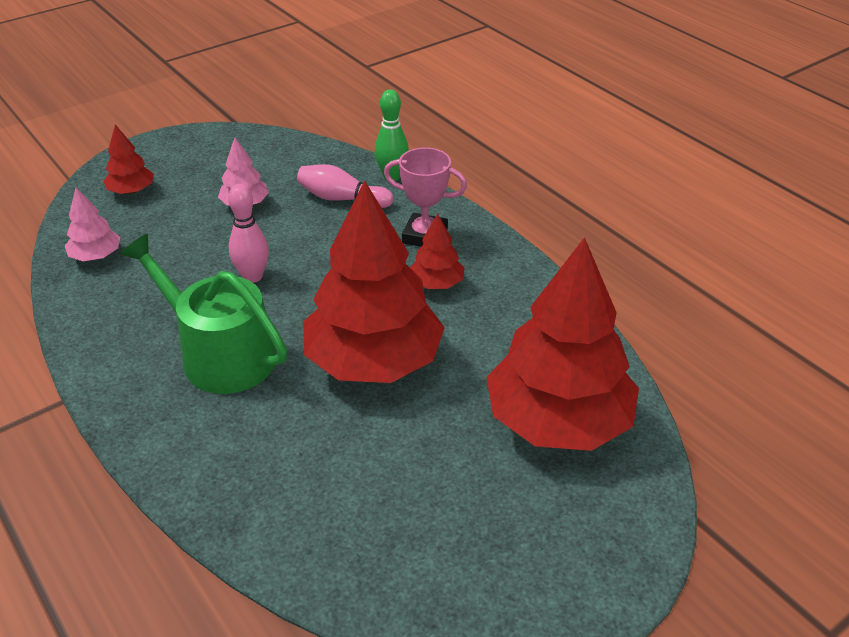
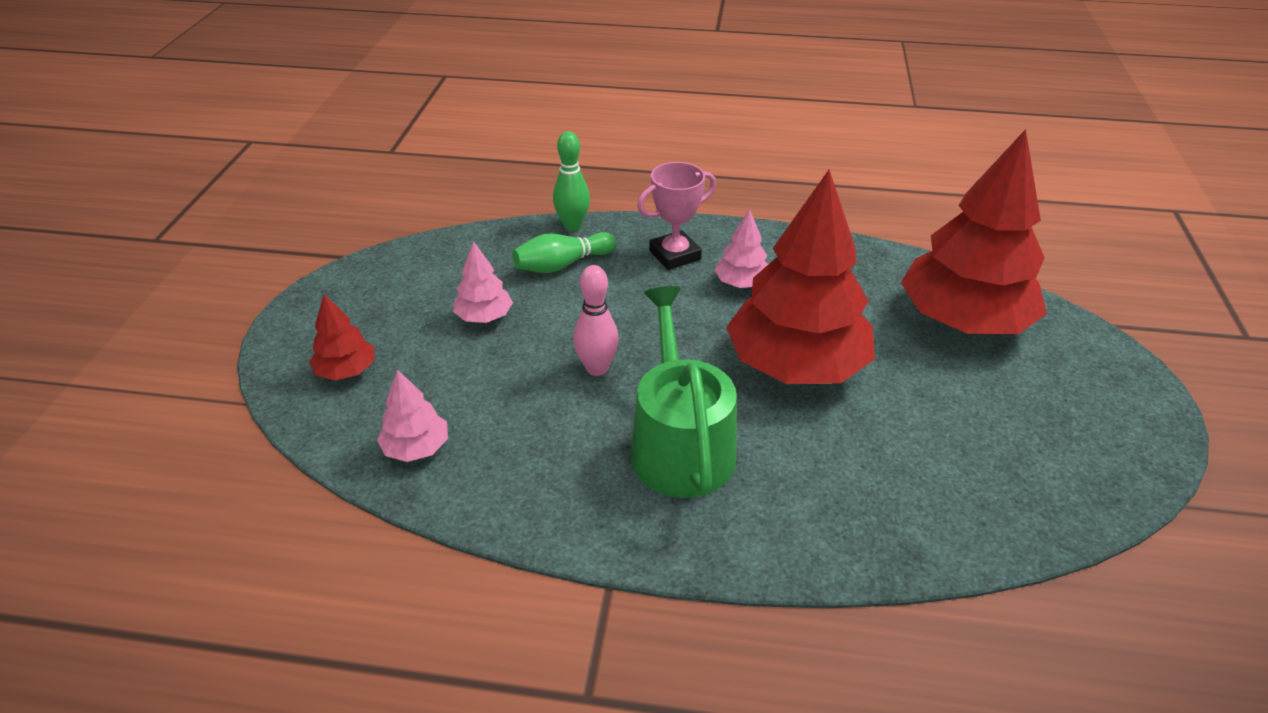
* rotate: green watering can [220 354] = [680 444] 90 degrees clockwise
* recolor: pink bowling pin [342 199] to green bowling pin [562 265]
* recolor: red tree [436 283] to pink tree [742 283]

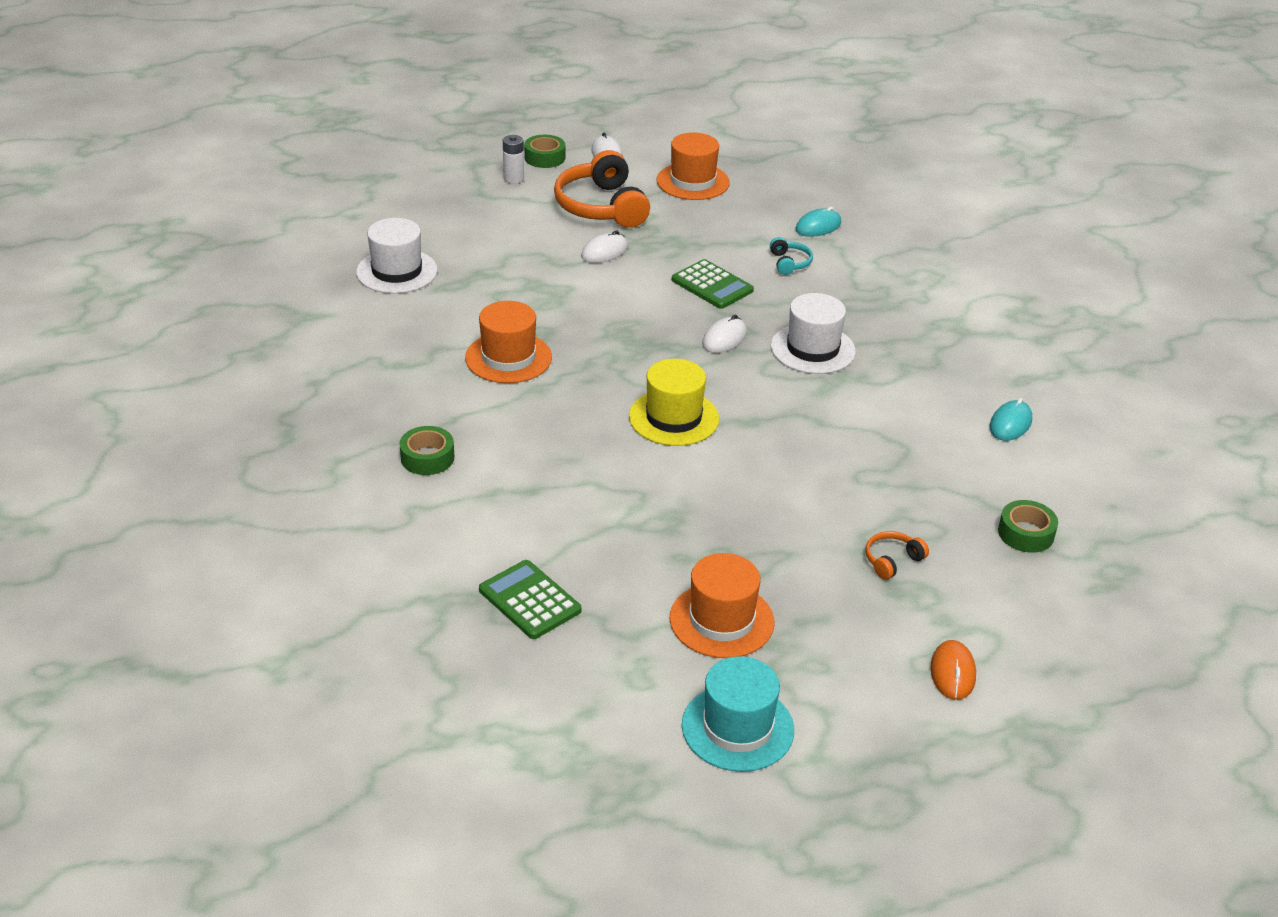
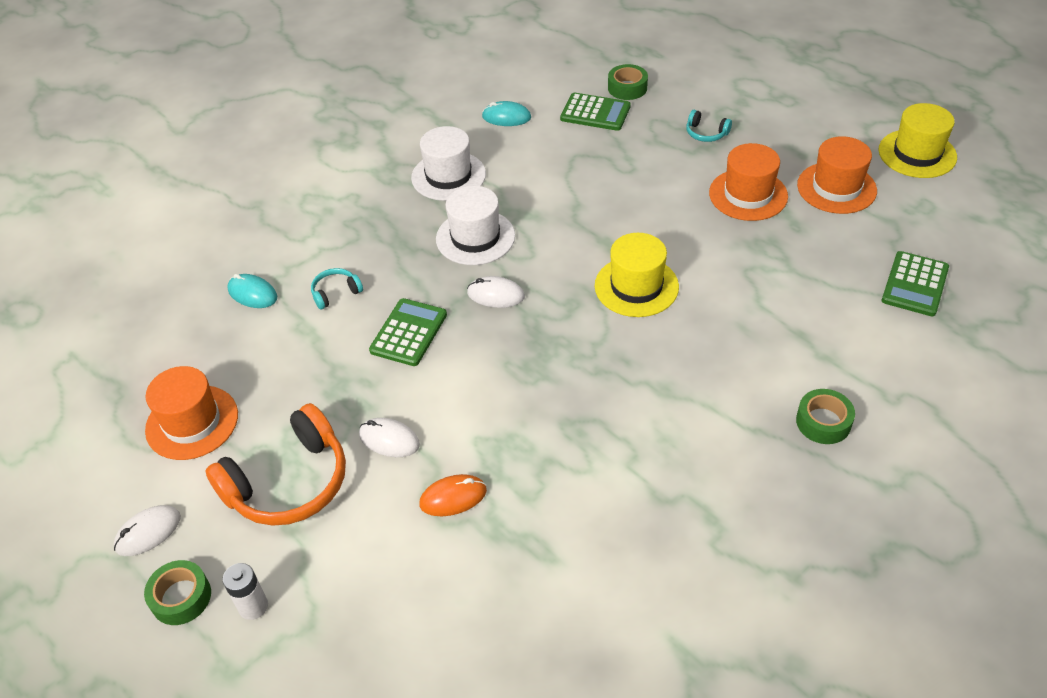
* move: white hat [397 271] to [448 176]
* move: orange hat [508 358] to [748 195]
* recolor: turquoise hat [737 728] to yellow hat [917 154]
* recolor: orange headphones [892 560] to turquoise headphones [706 133]
* move: orange mouse [952 673] to [453 497]
* insert: green calculator [595 113]

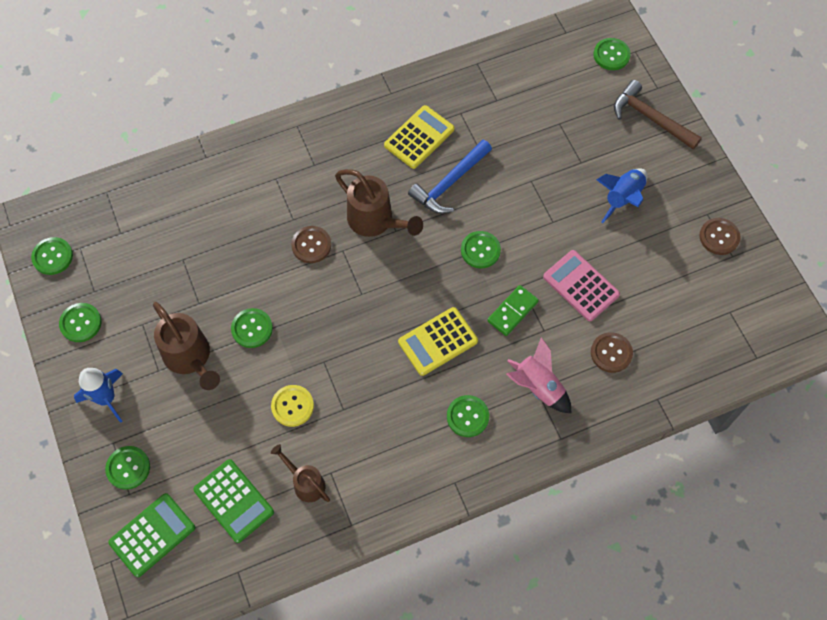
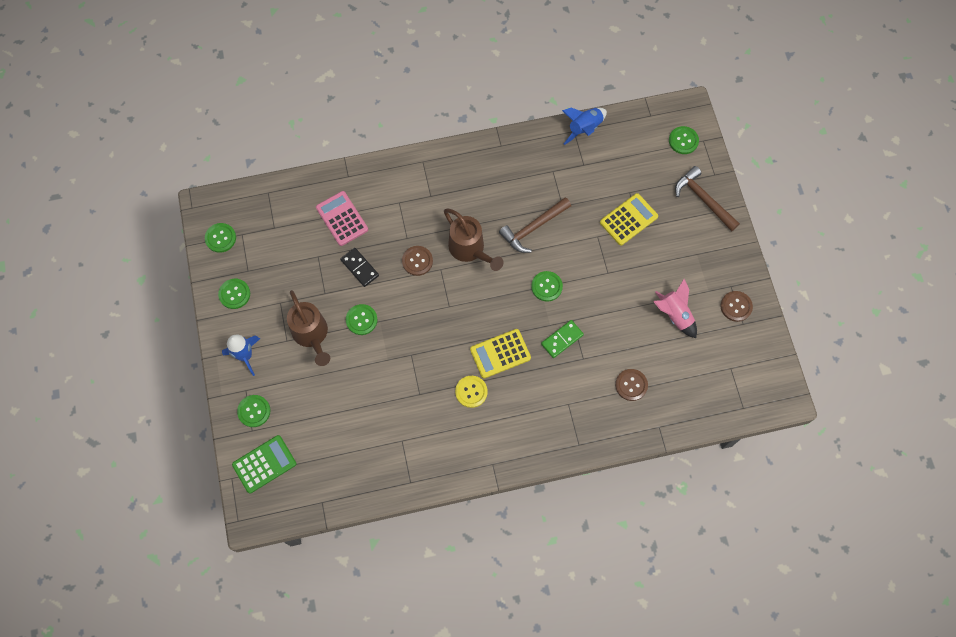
* delete: green calculator [233 501]
* move: yellow button [292 406] to [471 392]
* delete: brown watering can [305 483]
* move: yellow calculator [419 137] to [628 219]
* recolor: blue hammer [450 183] to brown hammer [533 228]
* delete: green button [467 416]
* move: pink rocket [538 387] to [674 315]
* move: pink calculator [581 286] to [342 218]
* move: blue rocket [622 198] to [584 128]
* insert: black domino [359 268]

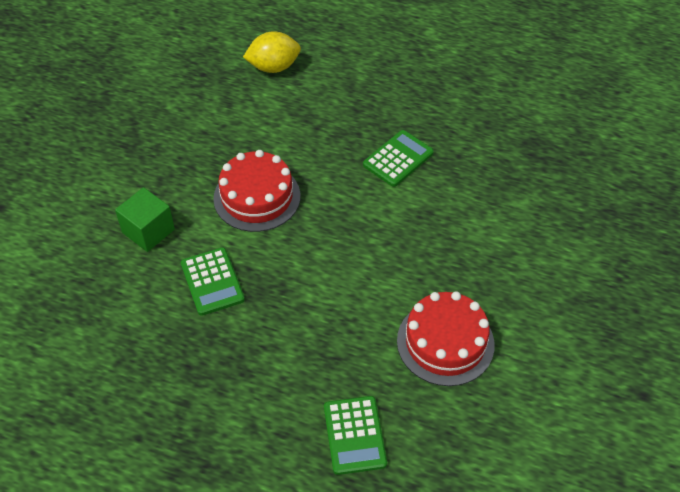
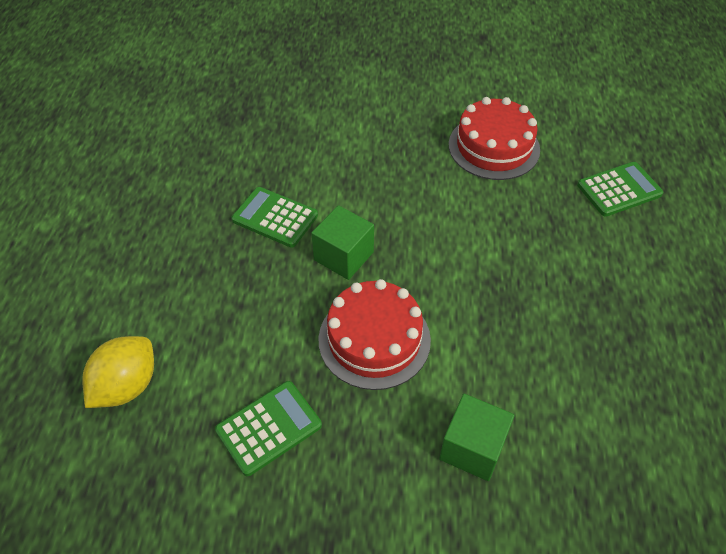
* move: green calculator [212 282] to [269 428]
* rotate: yellow lemon [273 67] = [127 386] 60 degrees clockwise
* insert: green cube [343 256]

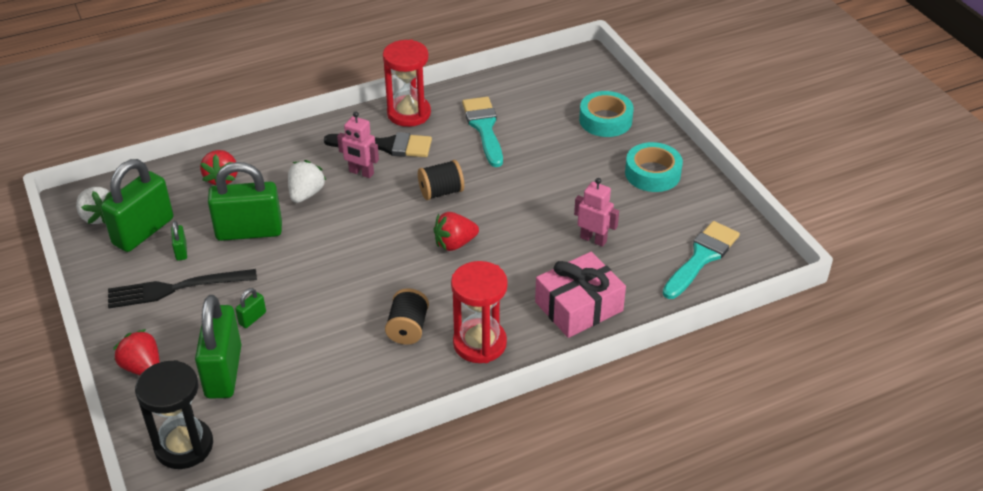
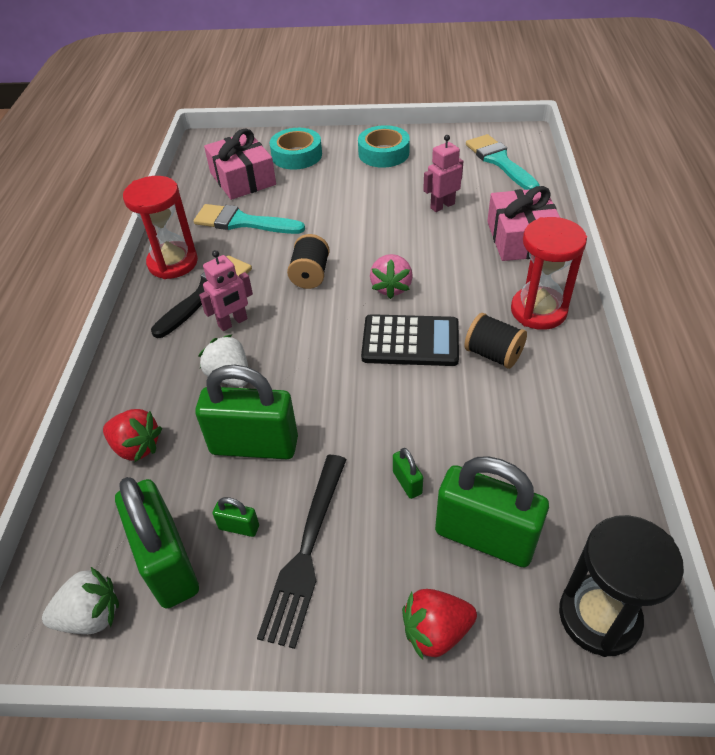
* rotate: green padlock [249 231] = [254 445] 75 degrees clockwise
* recolor: red strawberry [455 244] to pink strawberry [391 287]
* insert: pink gift [243 178]
* insert: black calculator [410 341]

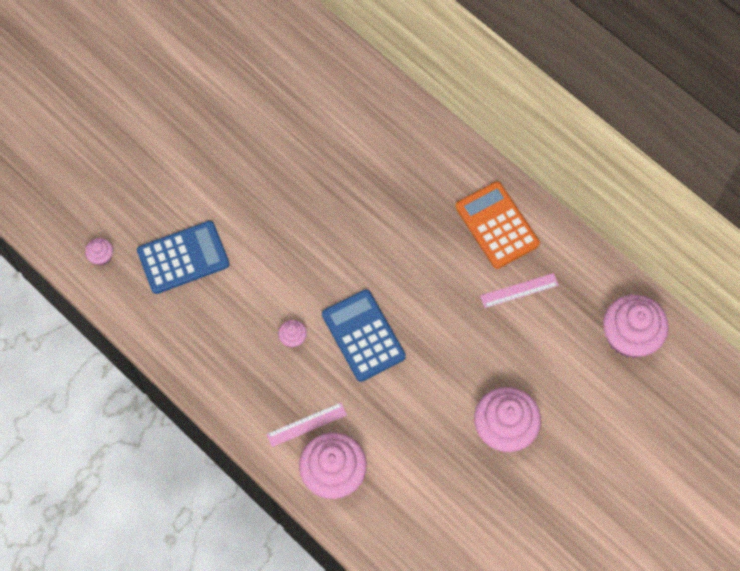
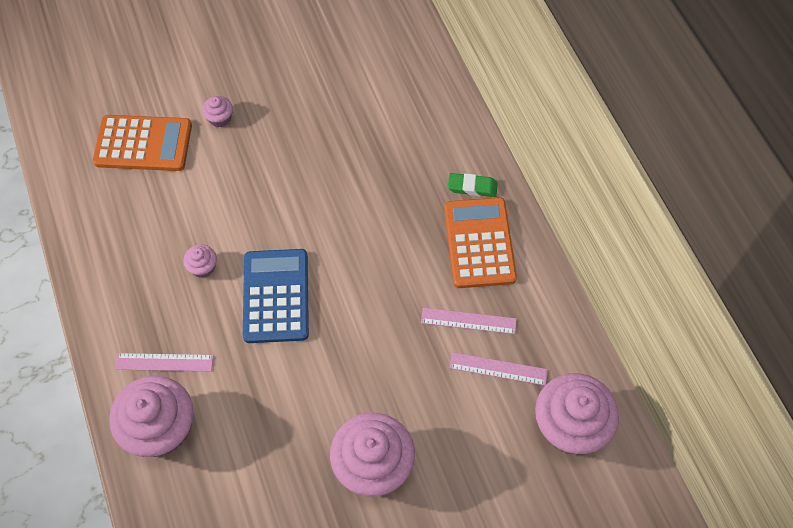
* move: pink cupcake [101 256] to [220 118]
* recolor: blue calculator [183 258] to orange calculator [143 144]
* insert: green eraser [472 187]
* insert: pink ruler [498 369]

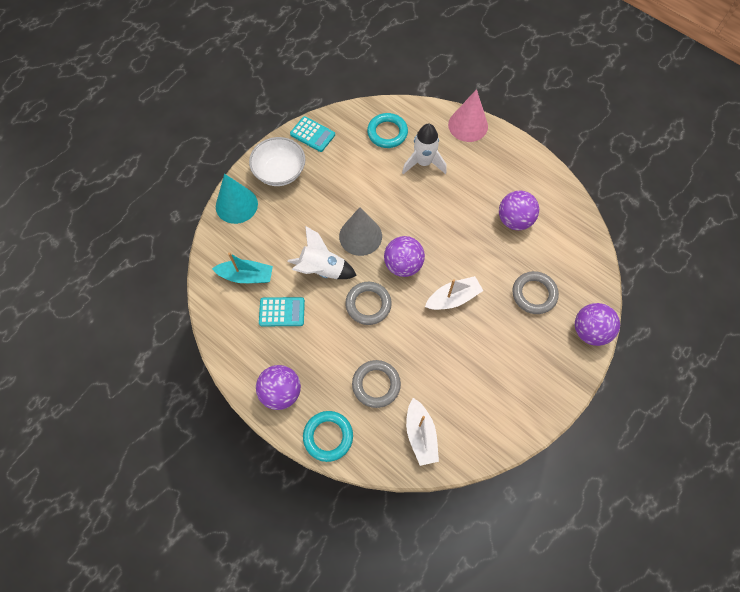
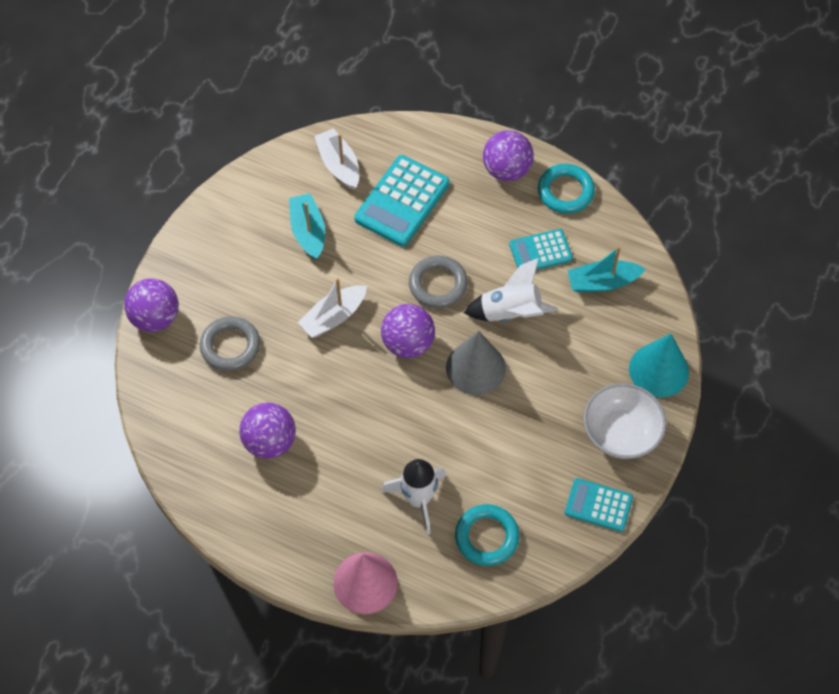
* move: turquoise ring [328 436] to [565 191]
* replace: grey ring [376 384] to turquoise calculator [402 201]
* insert: turquoise boat [308 232]

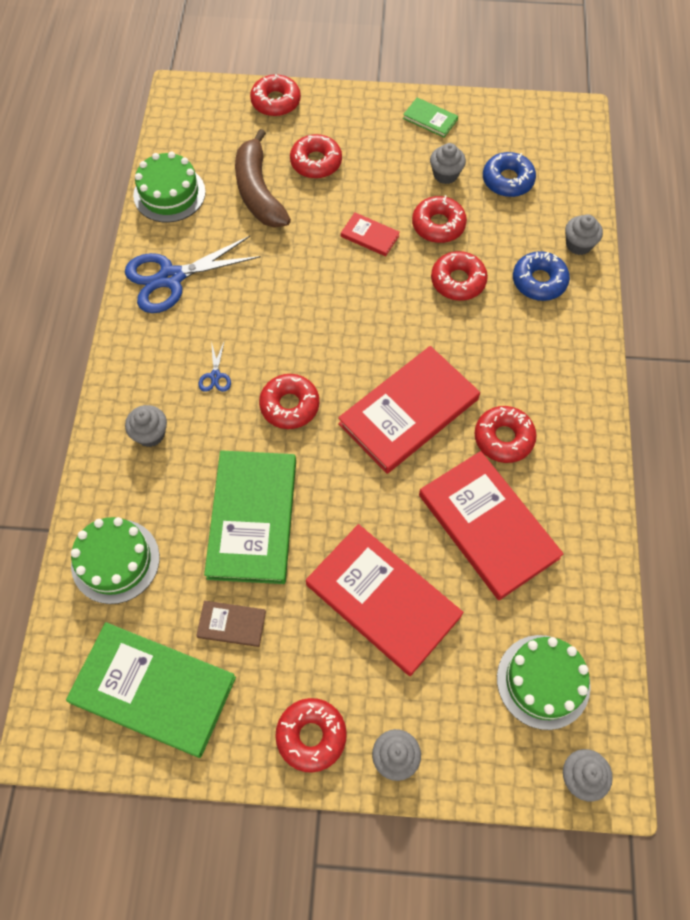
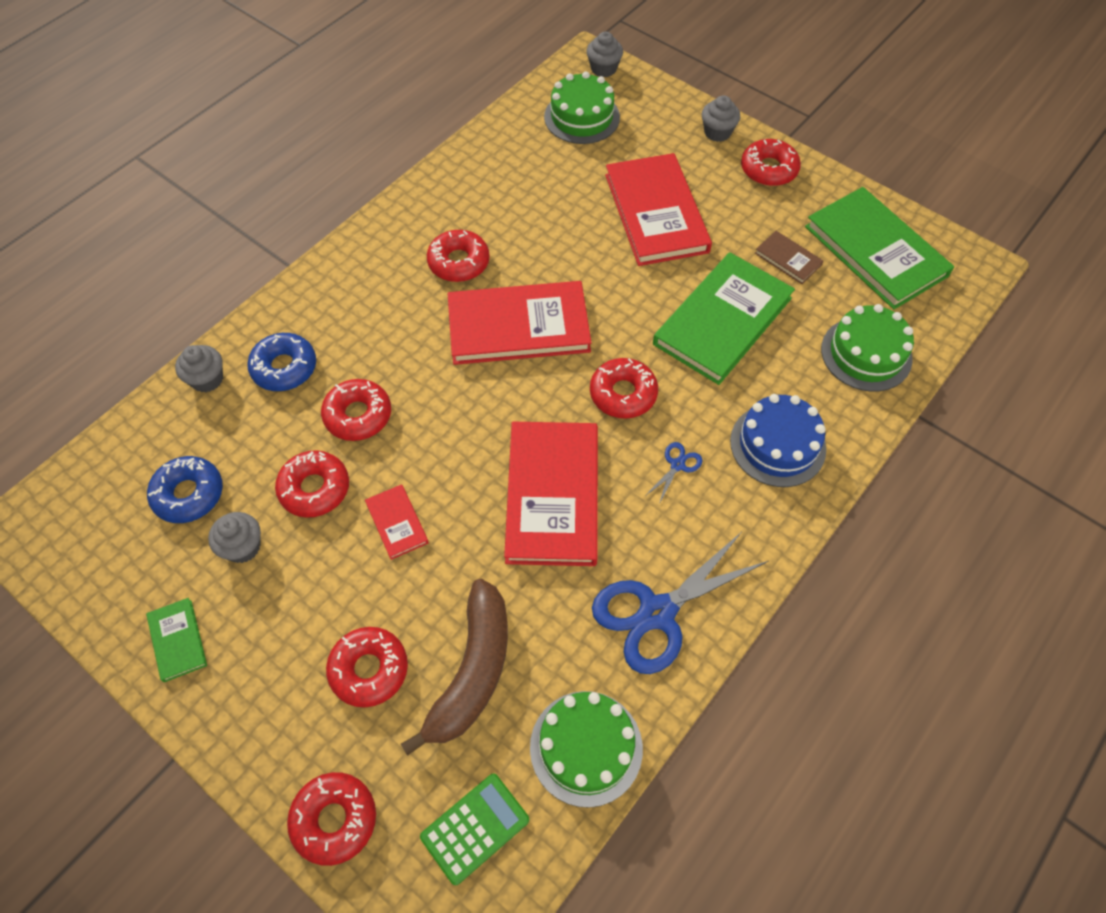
* rotate: blue scissors [171 278] = [657 613] 135 degrees clockwise
* replace: grey cupcake [150 434] to blue cake [777 445]
* move: red book [488 526] to [552 495]
* insert: green calculator [475 828]

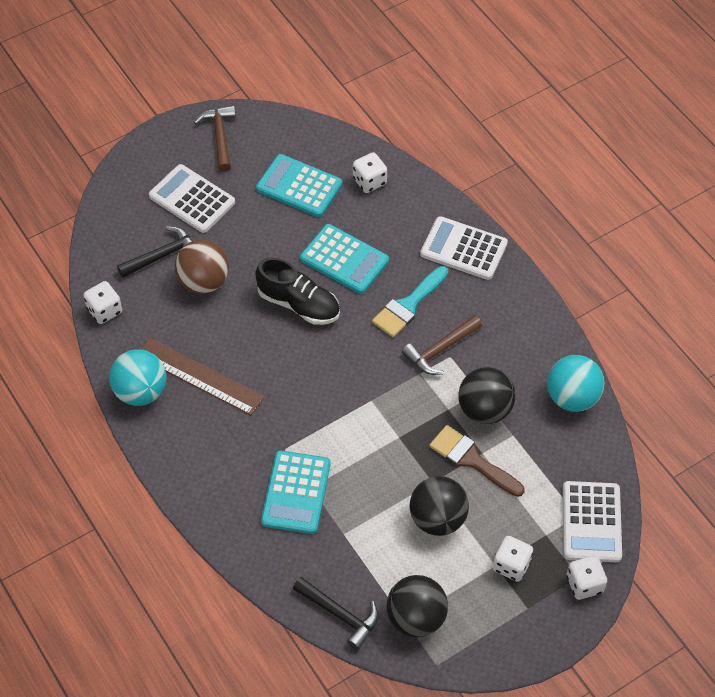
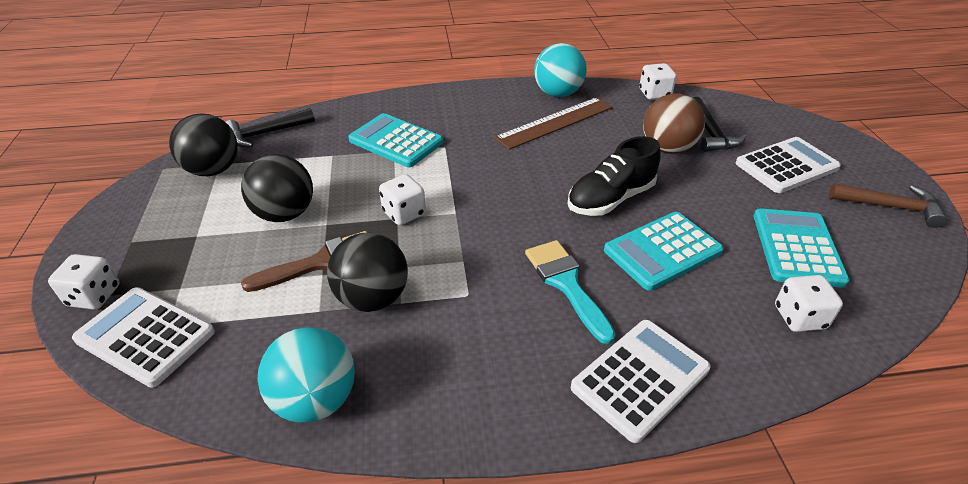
* rotate: turquoise calculator [299 186] = [797 248] 45 degrees counterclockwise
* delete: brown hammer [440 350]
* move: white dice [511 565] to [404 213]

